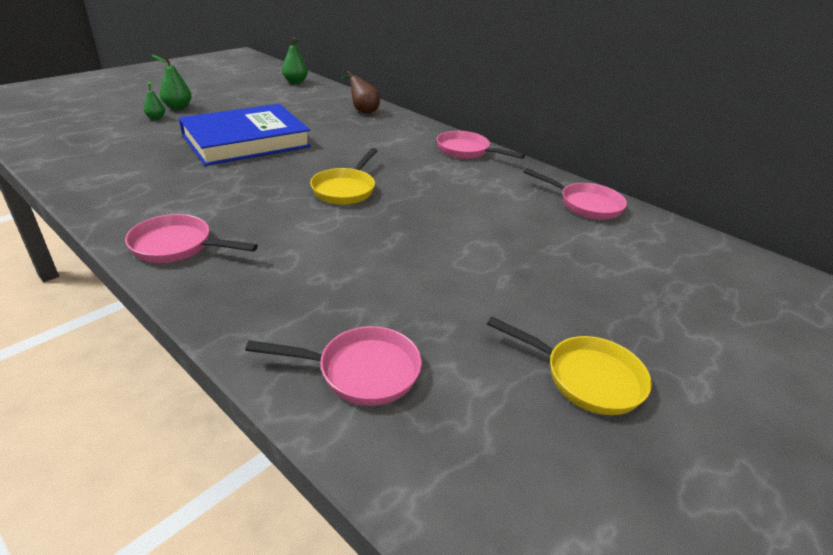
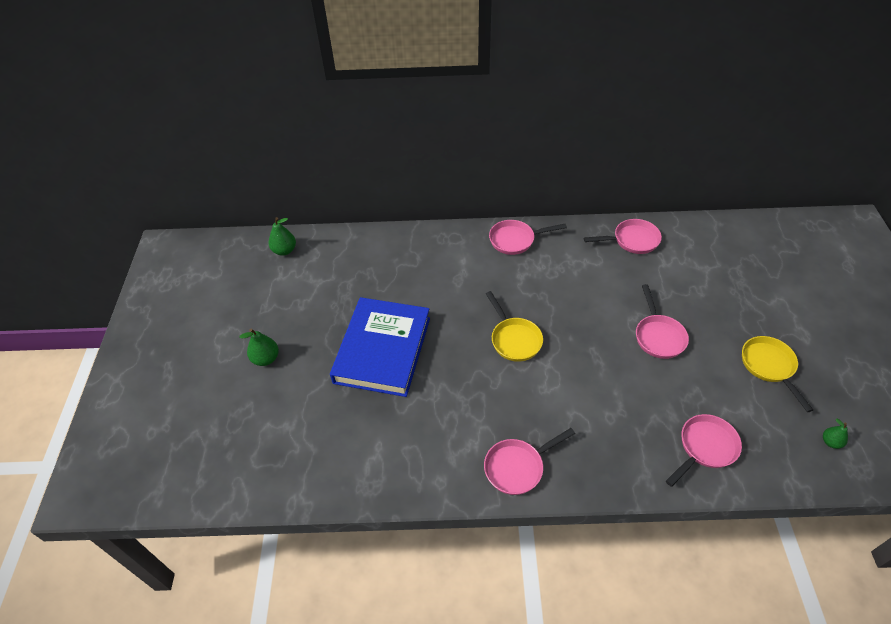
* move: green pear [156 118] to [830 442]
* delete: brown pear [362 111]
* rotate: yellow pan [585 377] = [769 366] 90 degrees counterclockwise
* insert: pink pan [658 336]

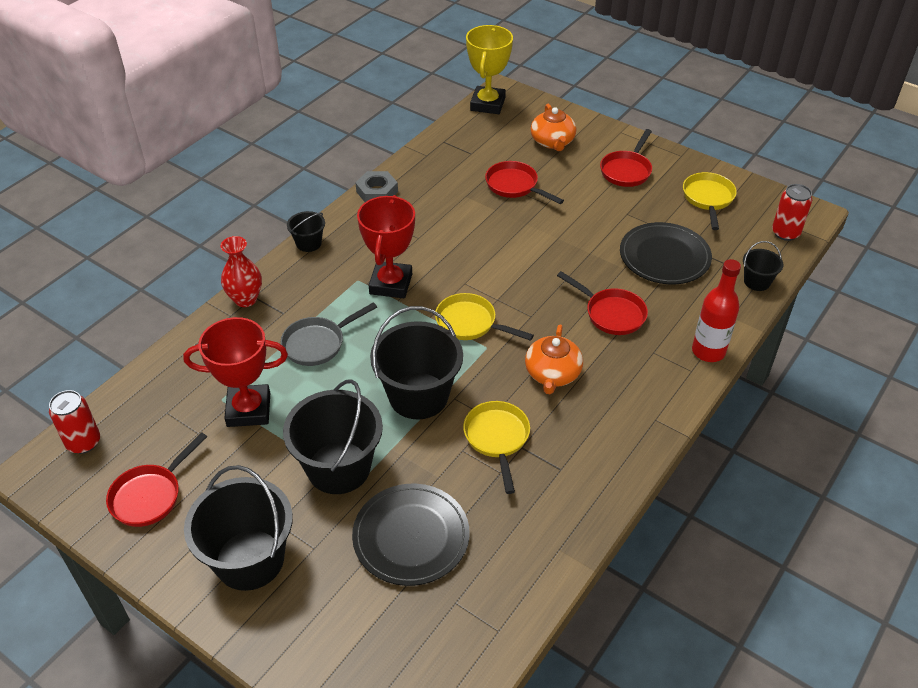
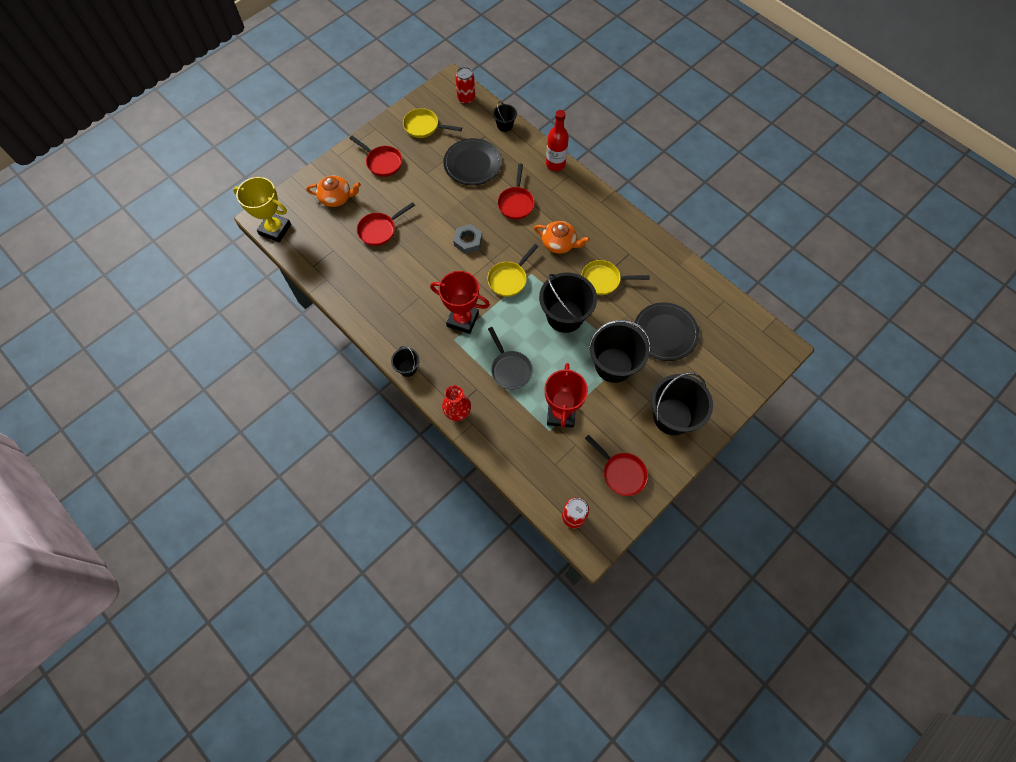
* move: grey nut [377 191] to [468 241]
* rotate: red pan [611 313] = [516 203] 135 degrees clockwise

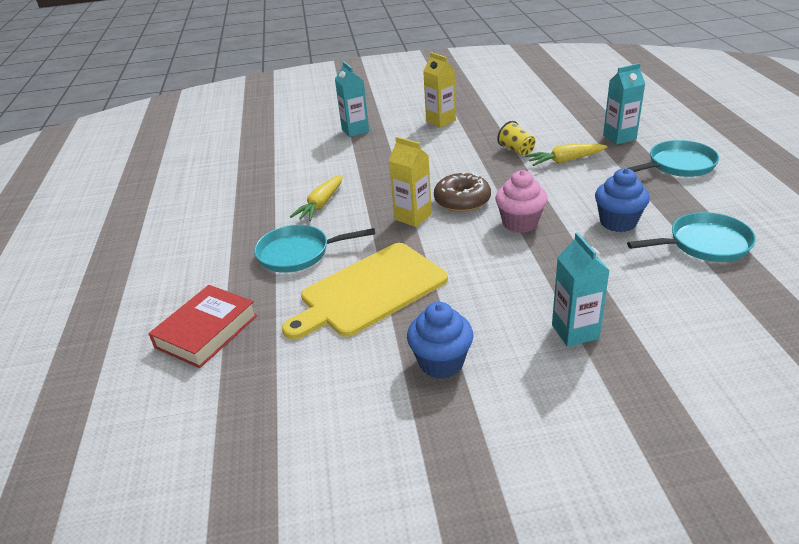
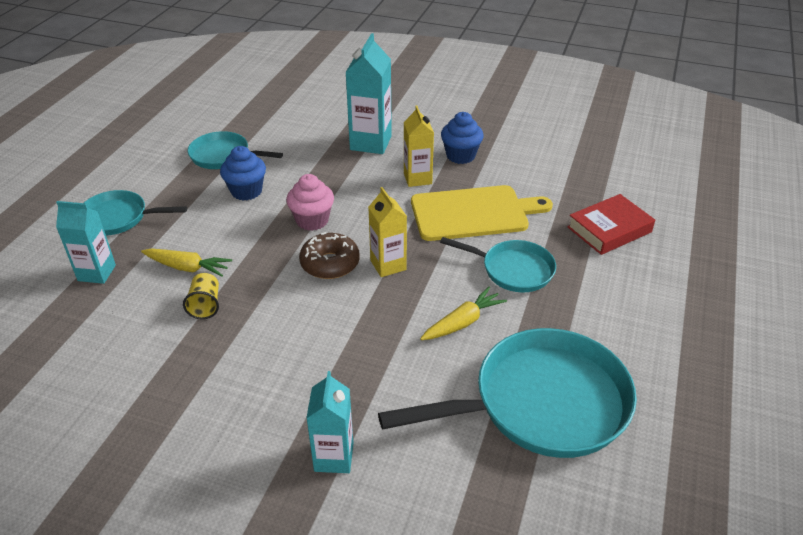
* move: yellow carton [441 121] to [417 178]
* resize: turquoise carton [575 332] = [370 143] x1.51
* insert: turquoise pan [541 403]

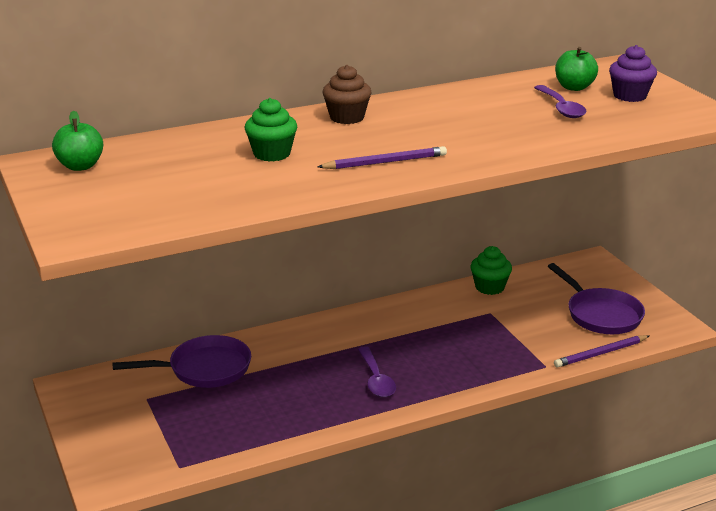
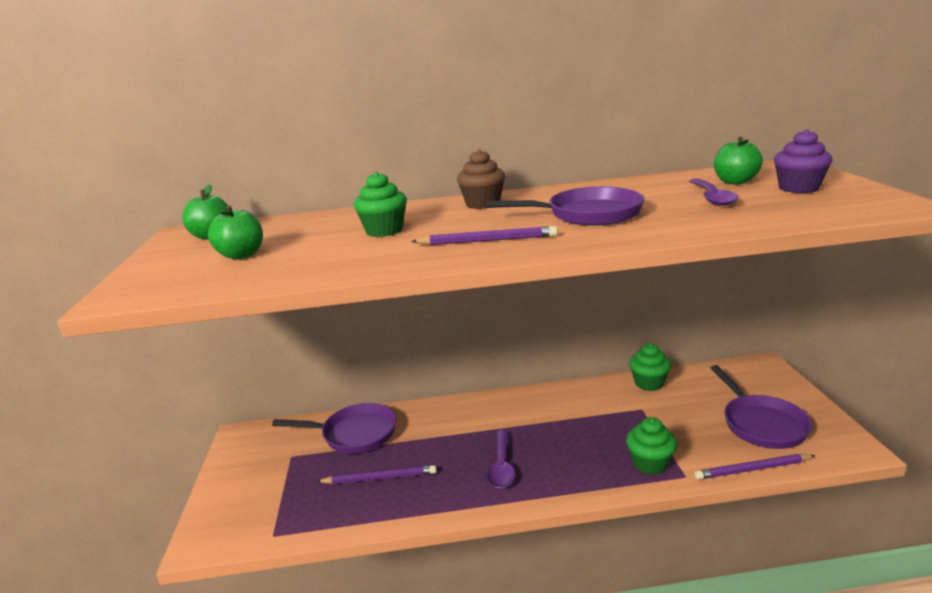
* insert: green apple [241 255]
* insert: purple pencil [380 478]
* insert: purple pan [588 214]
* insert: green cupcake [650 463]

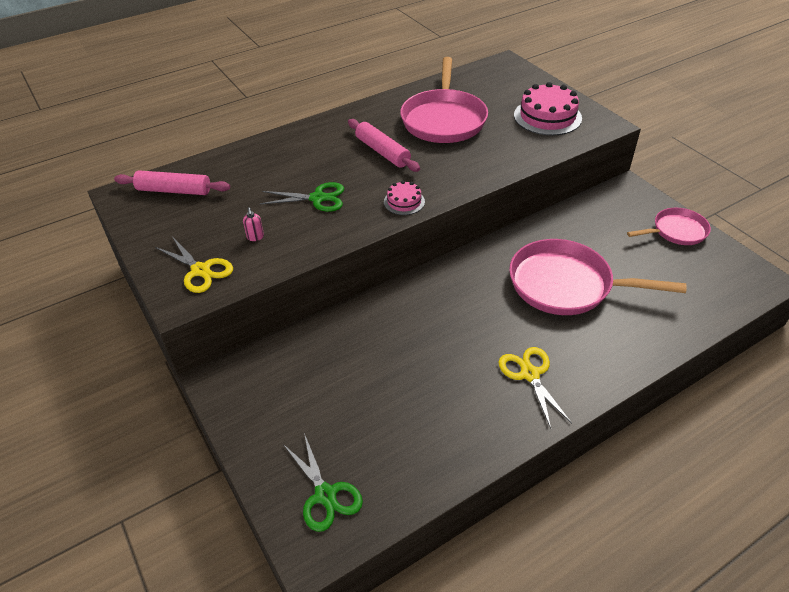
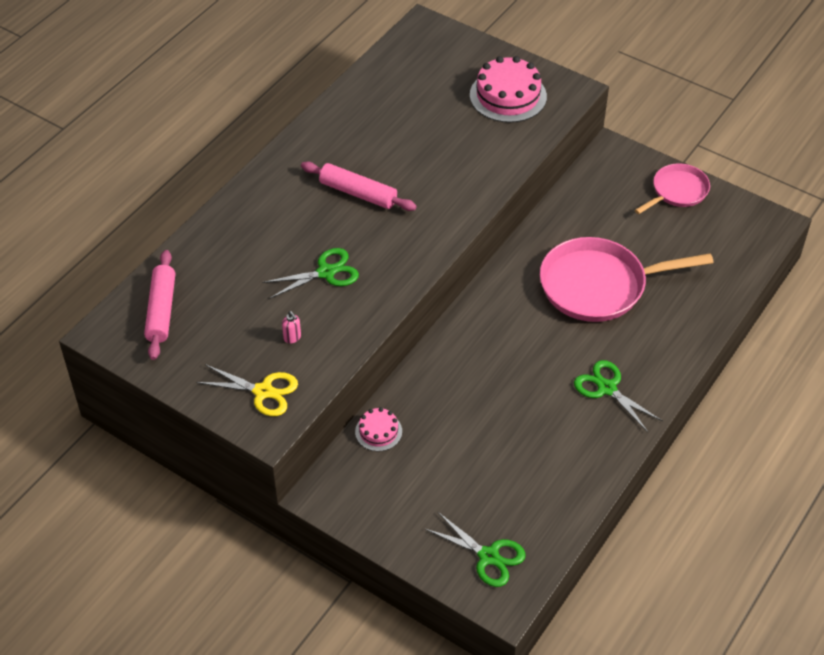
* rotate: pink rolling pin [174 190] = [161 310] 75 degrees counterclockwise
* move: pink cake [404 202] to [378 431]
* delete: pink pan [443 119]
* recolor: yellow scissors [530 374] to green scissors [607 388]

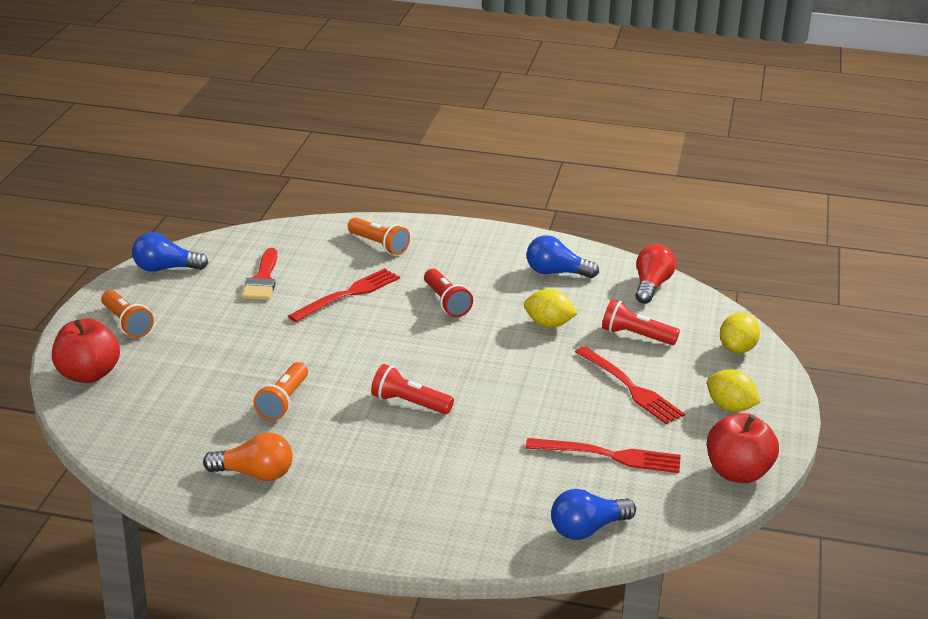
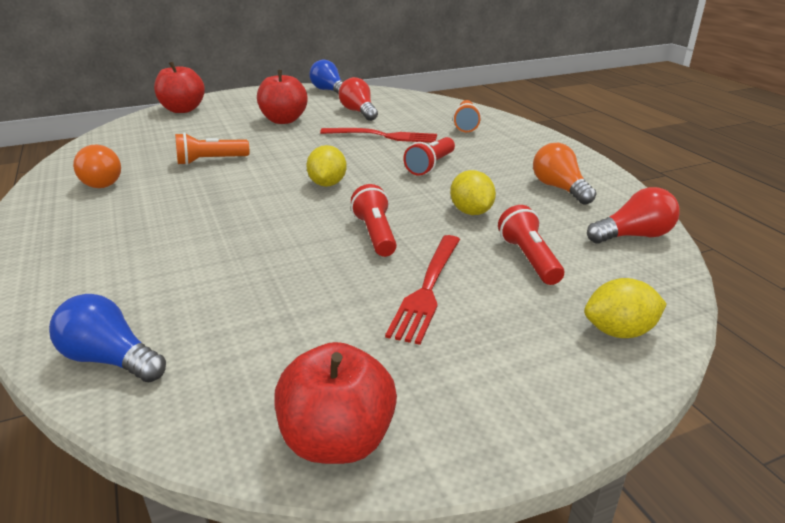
* delete: orange flashlight [126 323]
* replace: red brush [262 280] to red light bulb [359 112]
* move: red flashlight [409 403] to [375 234]
* delete: red fork [610 456]
* recolor: blue light bulb [556 273] to orange light bulb [559 188]
* move: yellow lemon [730 407] to [327 184]
* insert: red apple [284 120]

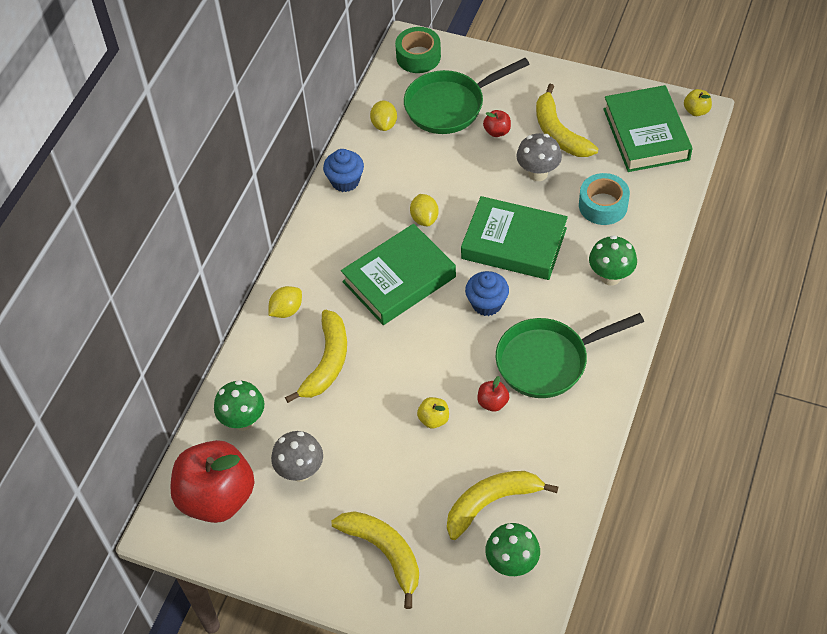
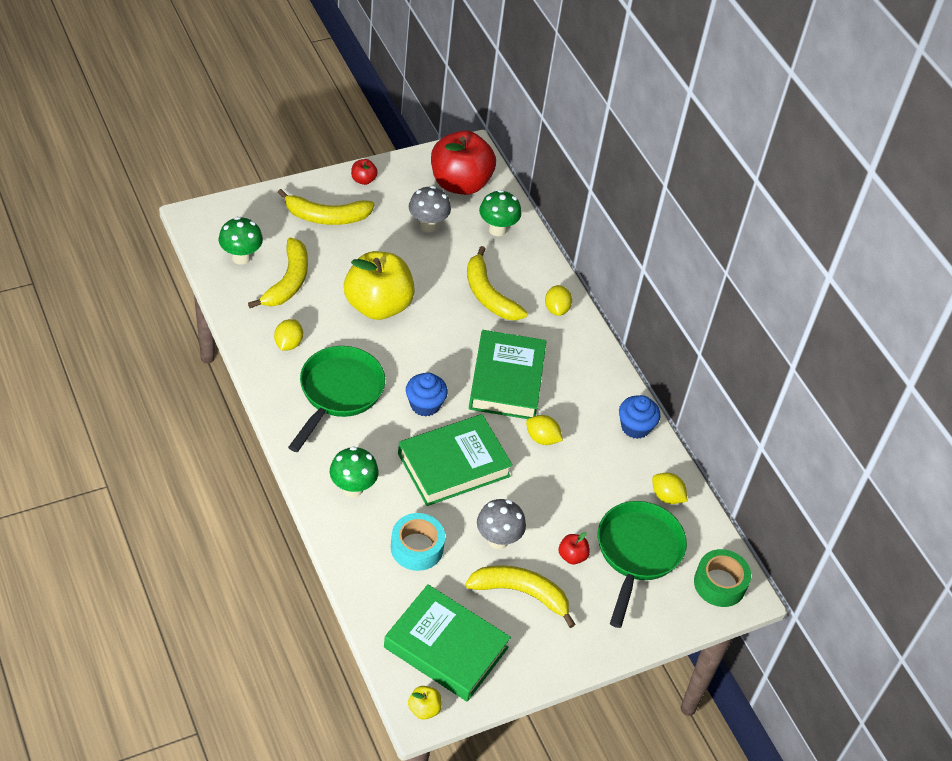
* resize: yellow apple [433 419] = [378 305] x2.49
* move: red apple [492 402] to [363 180]
* insert: yellow lemon [288 343]

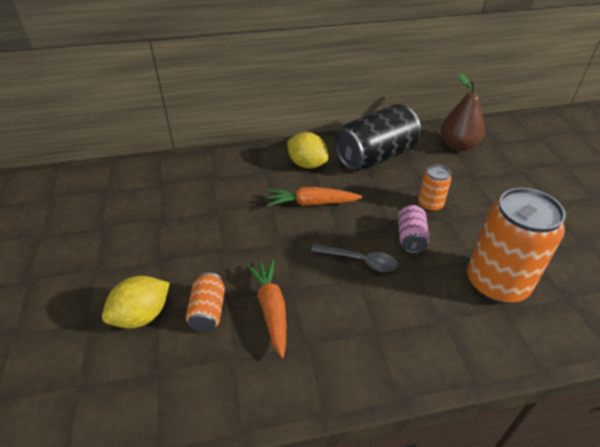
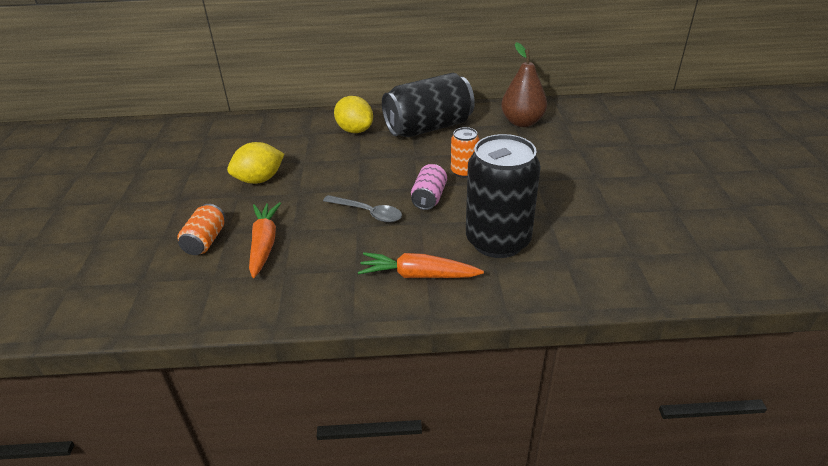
* move: yellow lemon [142 316] to [259 180]
* move: orange carrot [312 203] to [418 275]
* recolor: orange can [496 283] to black can [497 241]

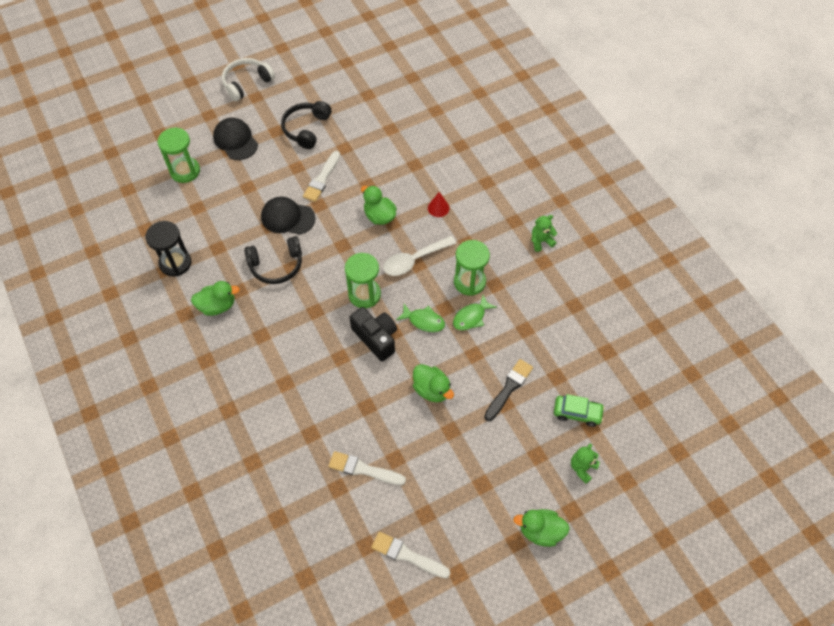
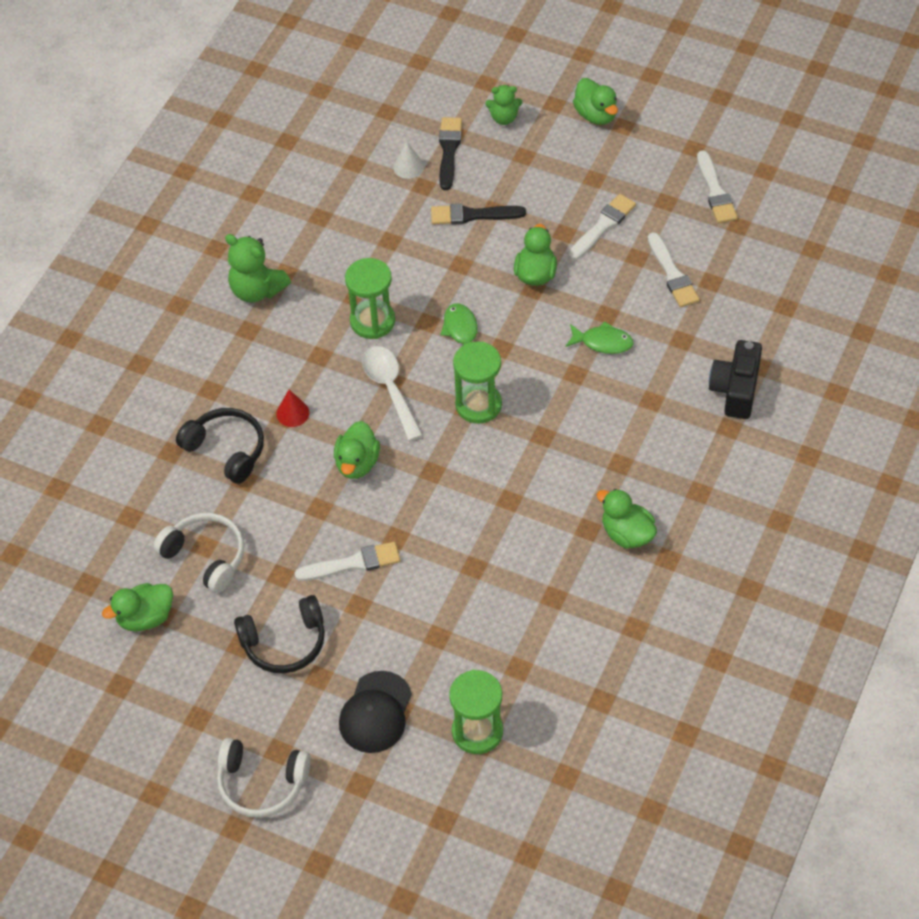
* delete: black hourglass [175 263]
* move: black headphones [276 265] to [226 450]
* delete: black cap [288 217]
* move: black camera [376 338] to [735 390]
* rotate: white spoon [414 260] = [390 389] 135 degrees counterclockwise
* move: green fish [471 317] to [603 342]
* resize: green teddy bear [541 241] = [257 290] x1.62
* replace: green car [577 413] to black brush [449 150]
* insert: green duck [145 617]
* insert: white headphones [205 556]
* insert: white cone [408 167]
* insert: white brush [603 226]

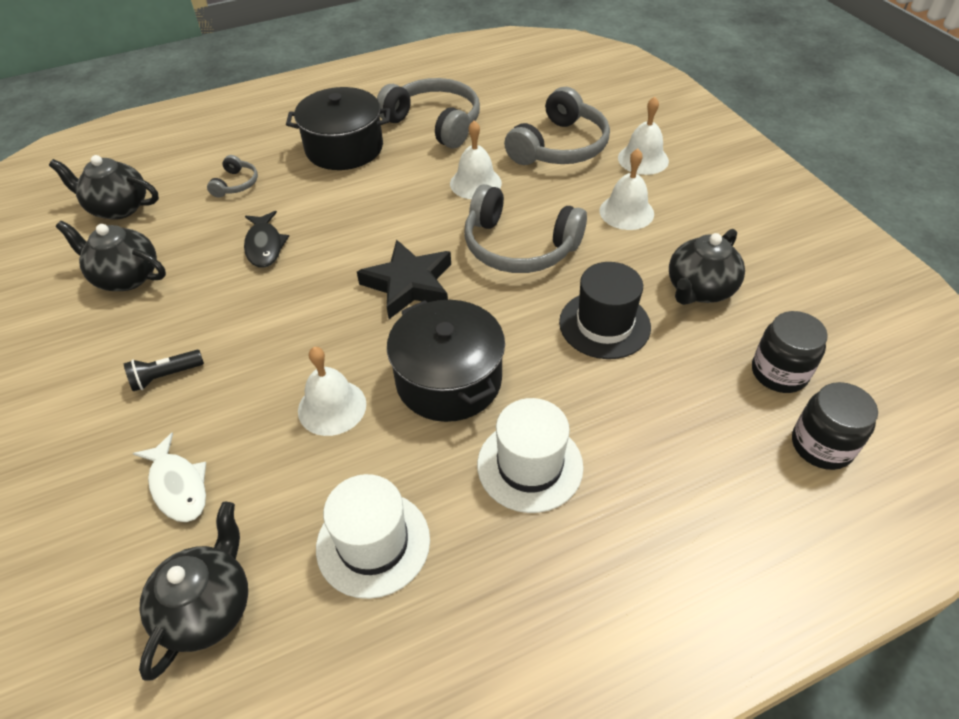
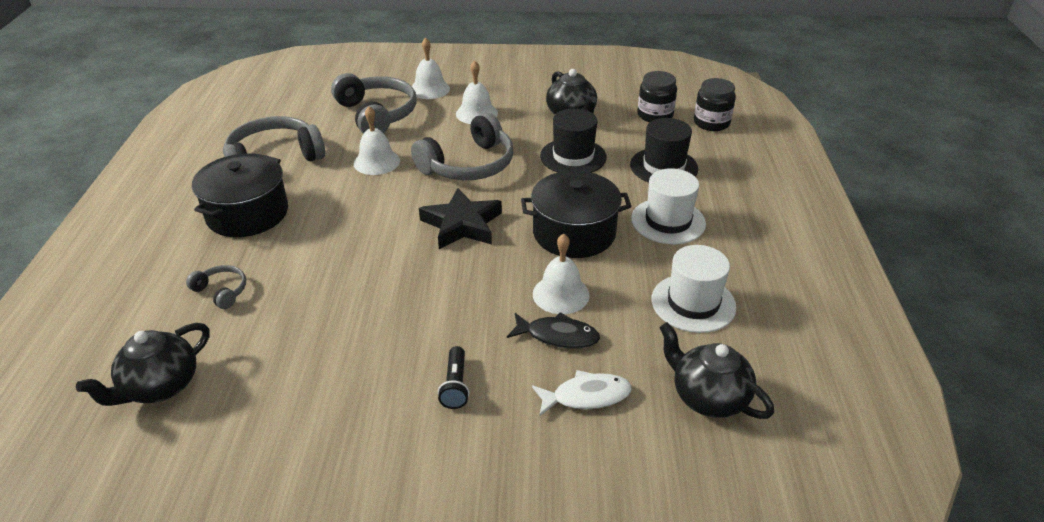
* delete: black teapot [126 277]
* move: black fish [264 246] to [558 336]
* insert: black hat [663 167]

